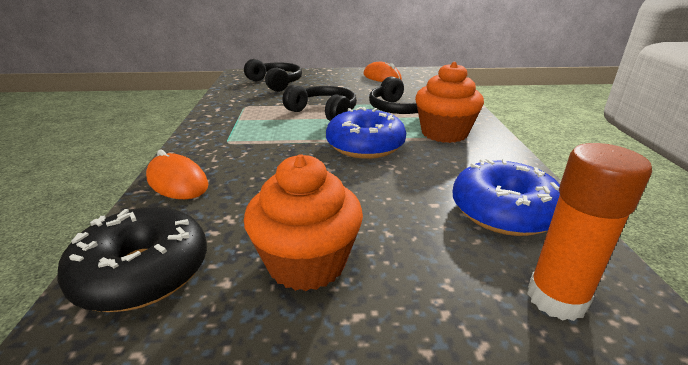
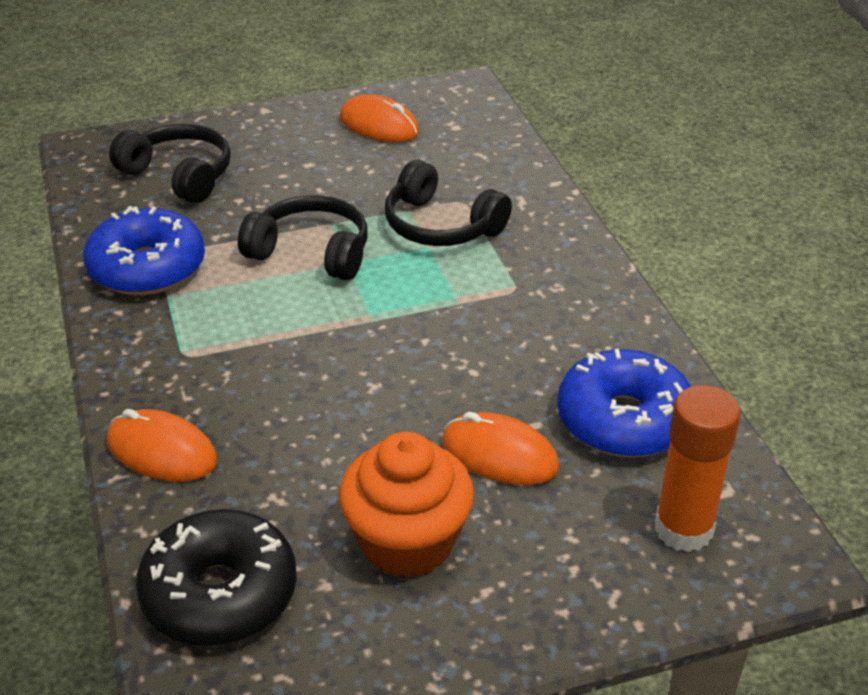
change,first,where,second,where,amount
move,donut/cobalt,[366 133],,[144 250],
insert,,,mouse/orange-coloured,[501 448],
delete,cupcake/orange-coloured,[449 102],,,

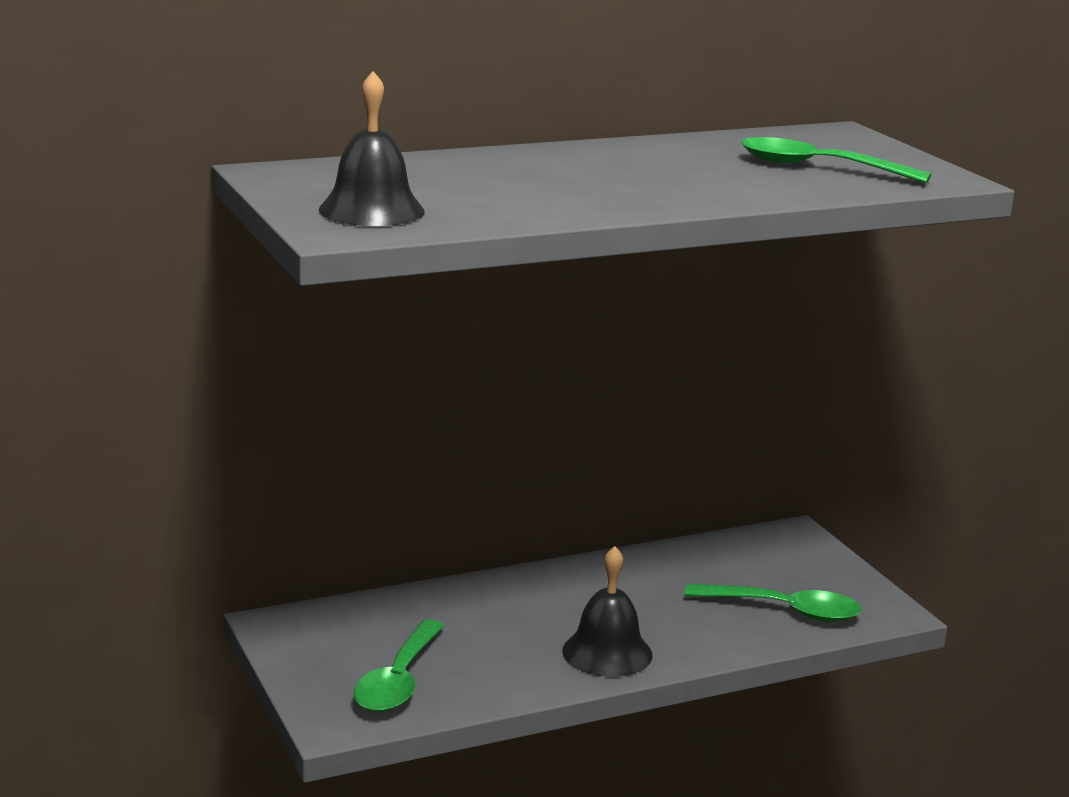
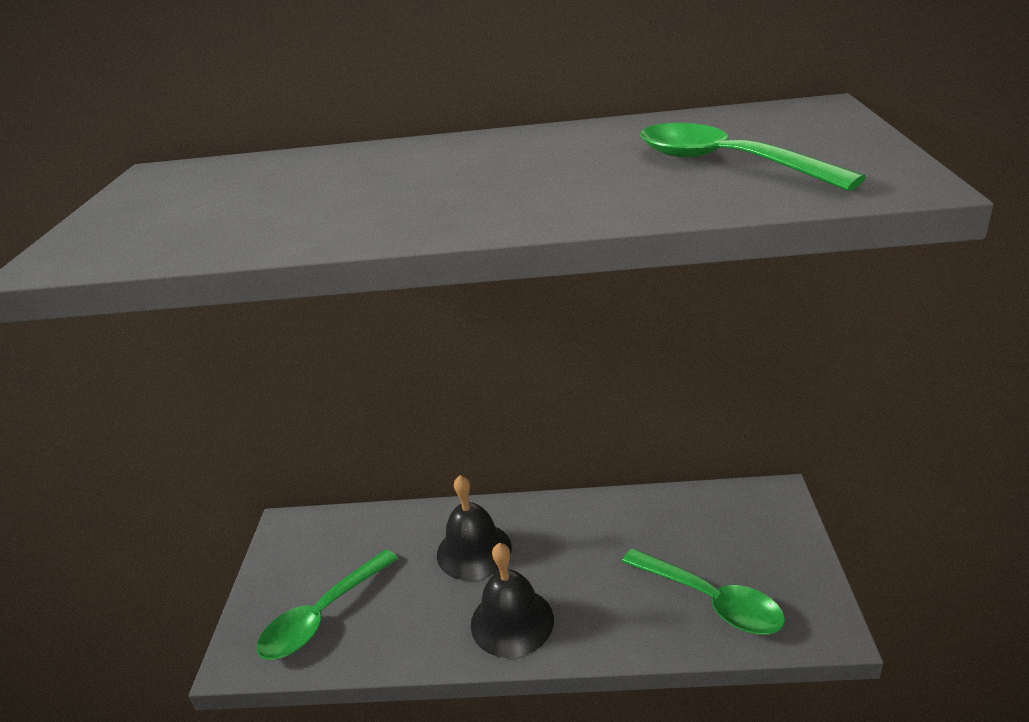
change,first,where,second,where,amount
move,bell/ebony,[372 148],,[474 528],

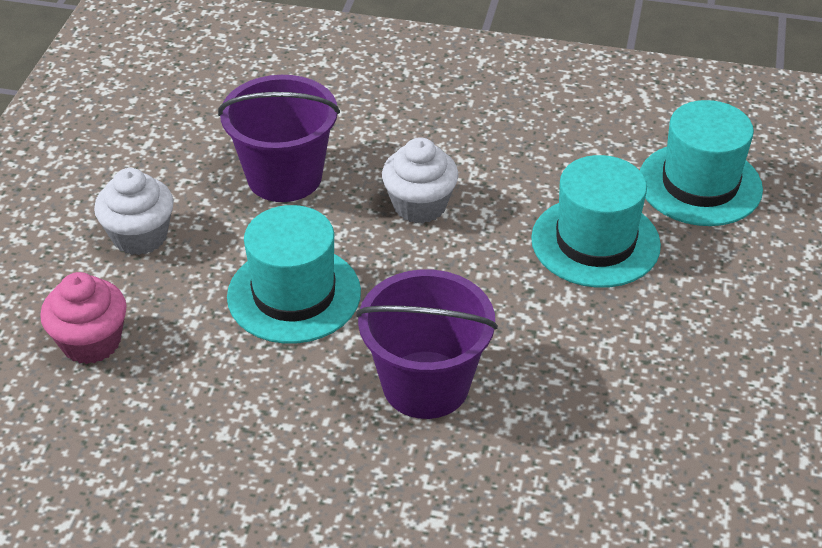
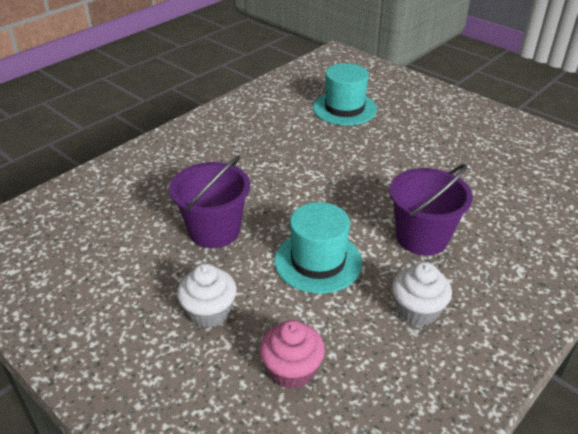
change,first,where,second,where,amount
move,cupcake/snow-white,[420 180],,[422 294],
delete,top hat/teal,[596 221],,,

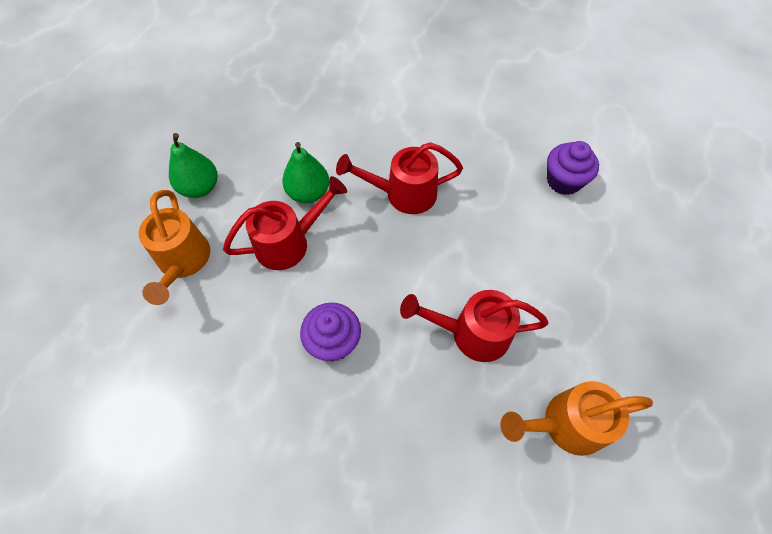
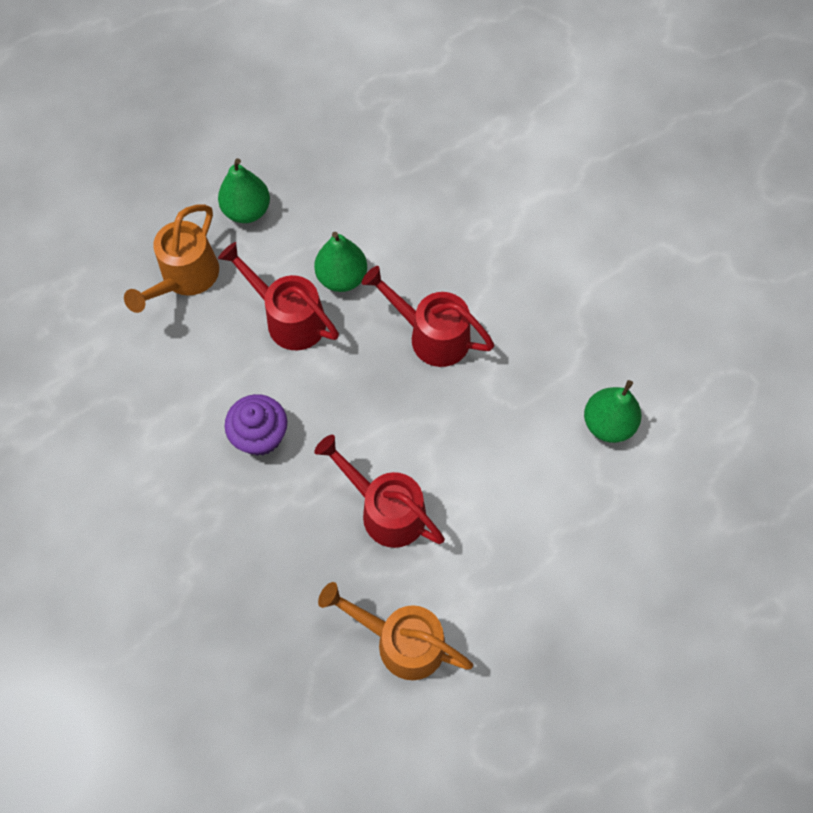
change,first,where,second,where,amount
rotate,watering can/crimson,[285 223],,[278 296],150 degrees counterclockwise
replace,cupcake/purple,[573 168],pear fruit/green,[612 411],

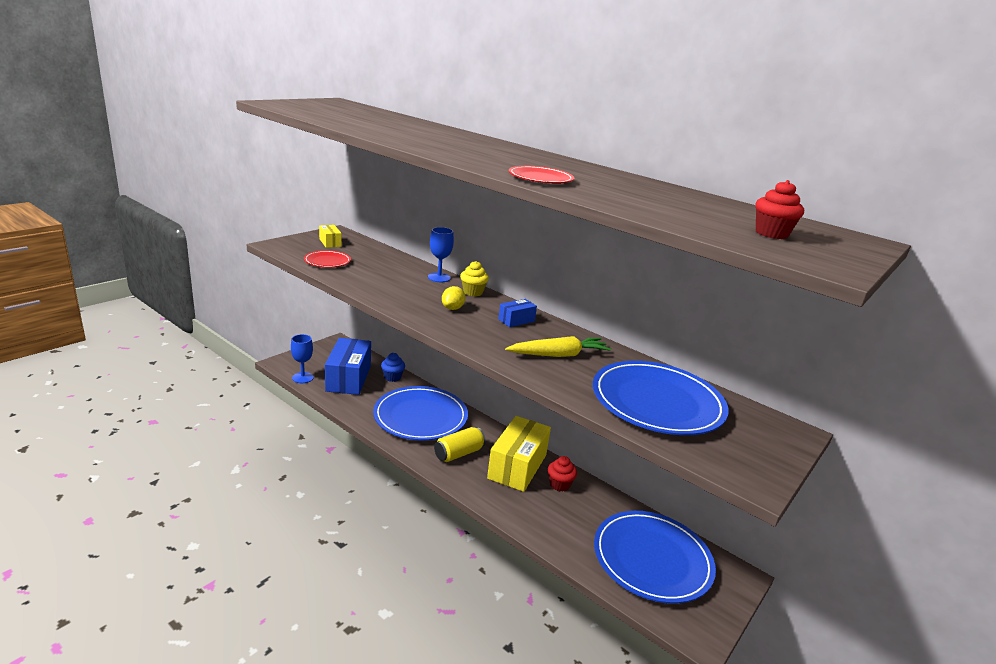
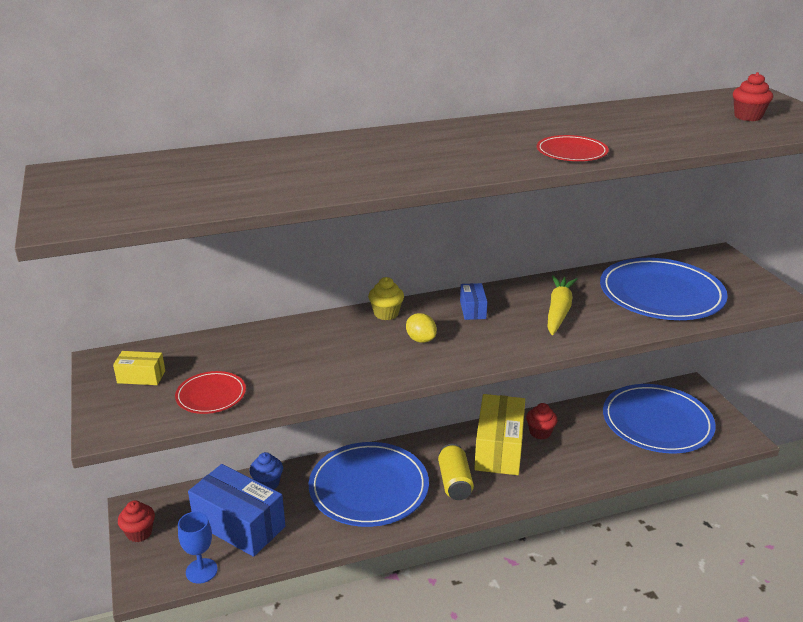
change,first,where,second,where,amount
insert,,,cupcake/crimson,[136 521],
rotate,package/yellow,[519 454],,[499 434],45 degrees clockwise
delete,goblet/cobalt,[441 254],,,

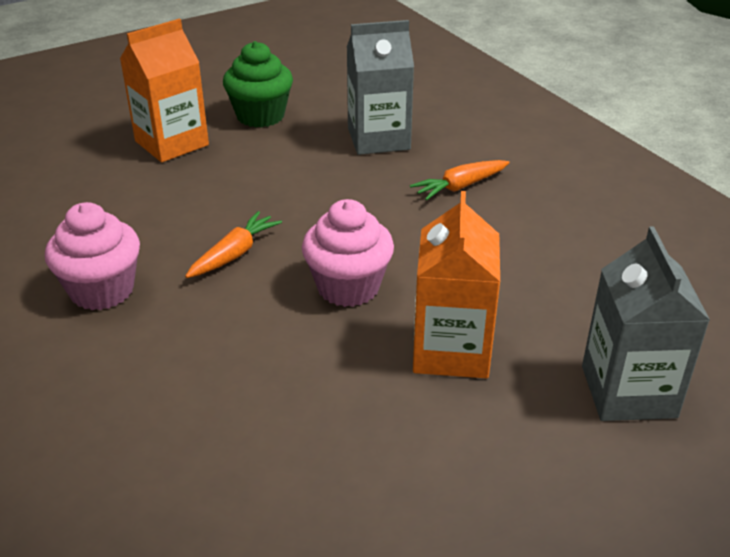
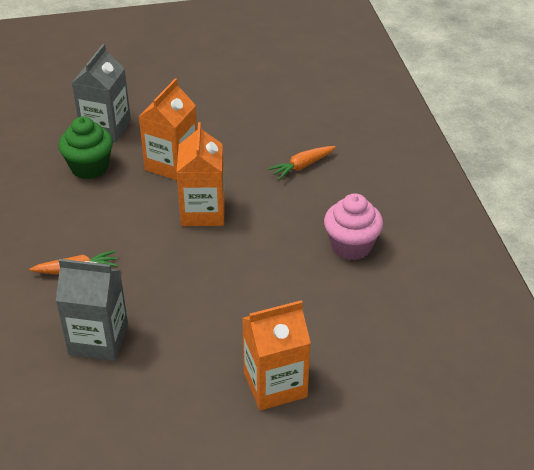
change,first,where,second,where,amount
move,cupcake/green,[258 84],,[85 148],
replace,cupcake/pink,[348 253],juice carton/orange-coloured,[201 174],
move,root vegetable/orange-coloured,[233 244],,[302 163],

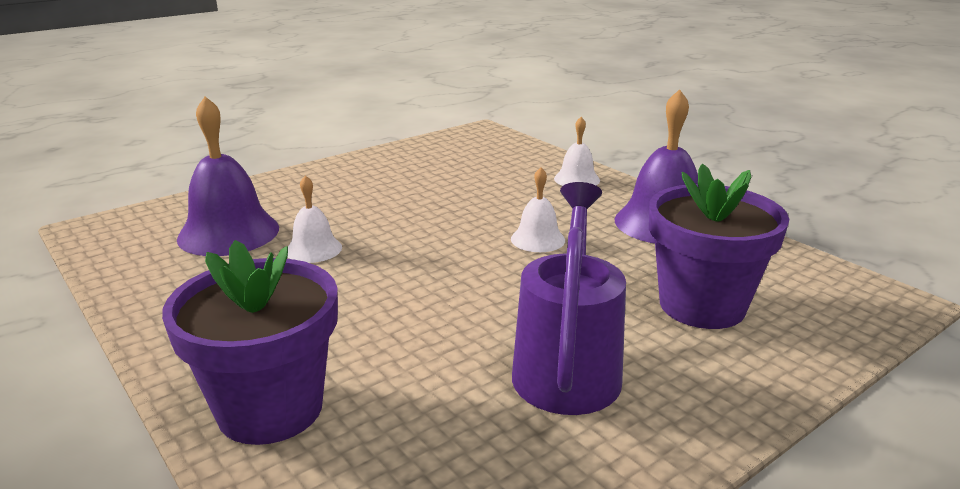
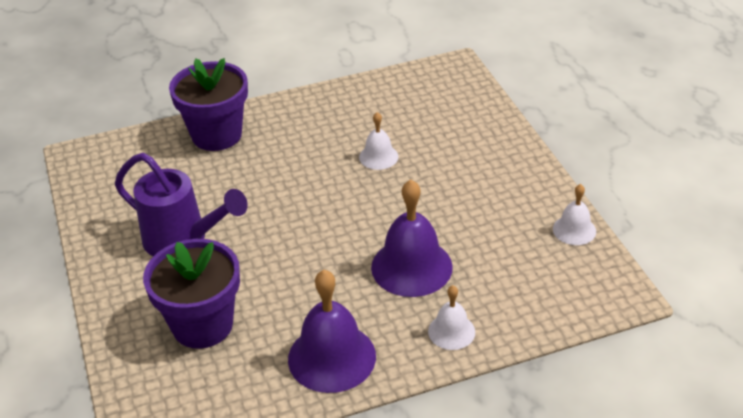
change,first,where,second,where,amount
move,bell/purple,[228 176],,[412 238],
move,bell/snow-white,[538 209],,[574 214],

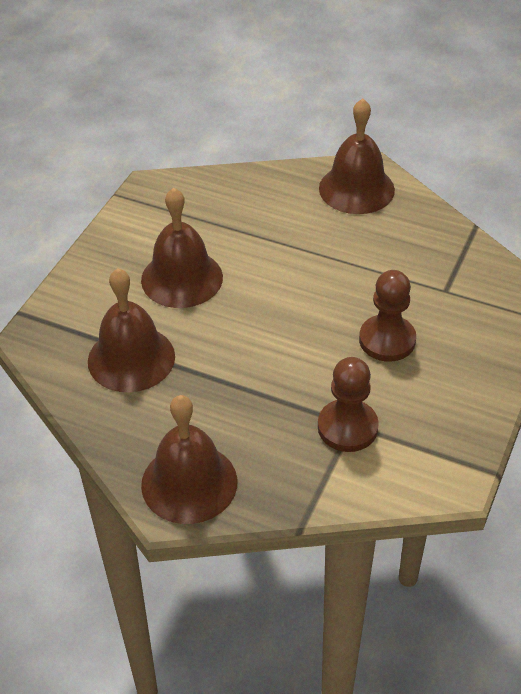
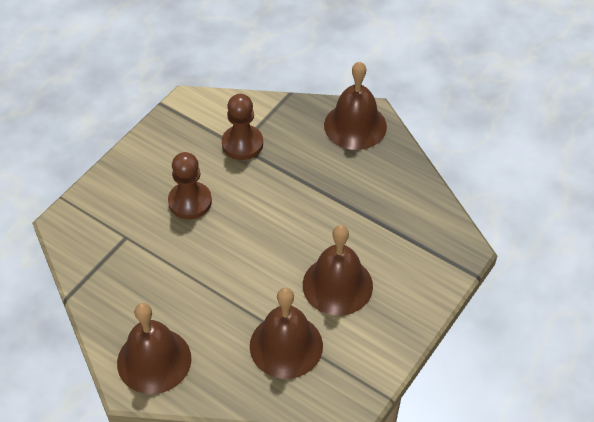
change,first,where,second,where,amount
move,bell/russet,[131 330],,[286 333],

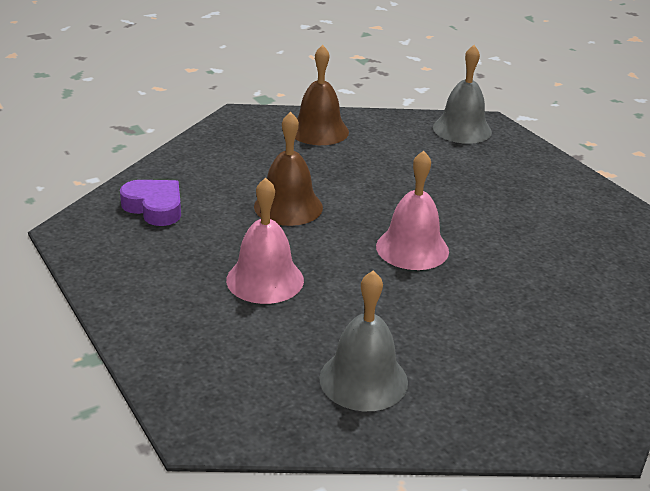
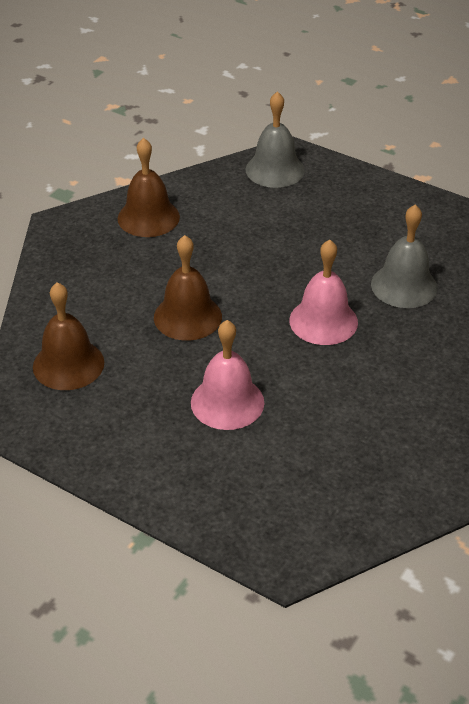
change,first,where,second,where,amount
replace,love heart/purple,[150 203],bell/russet,[68 336],
move,bell/gray,[363 341],,[404 256],

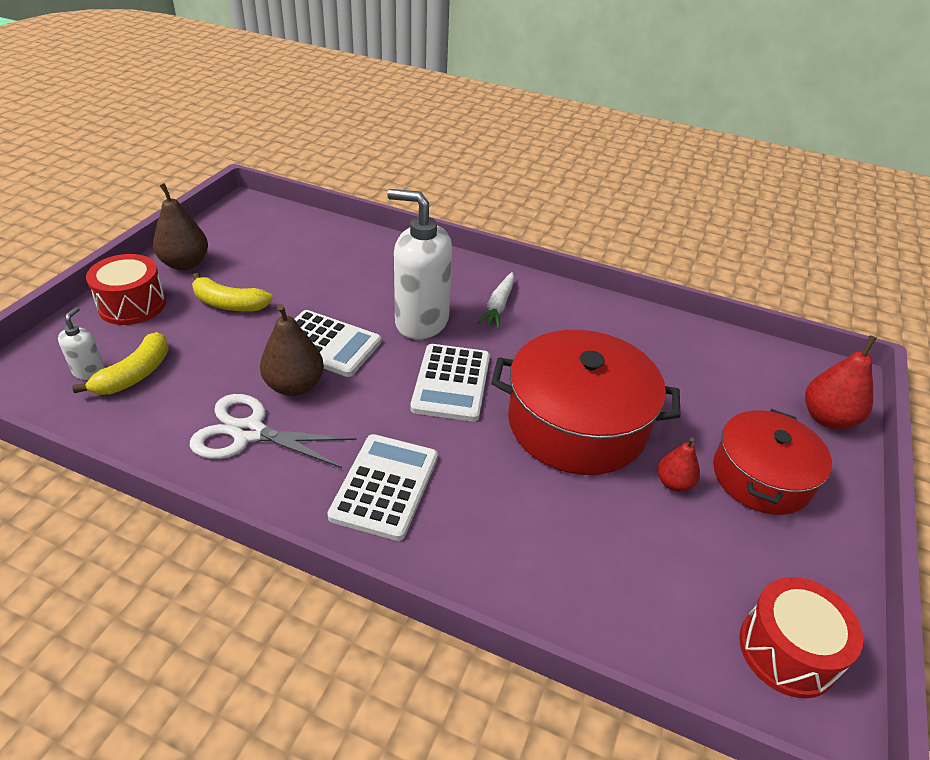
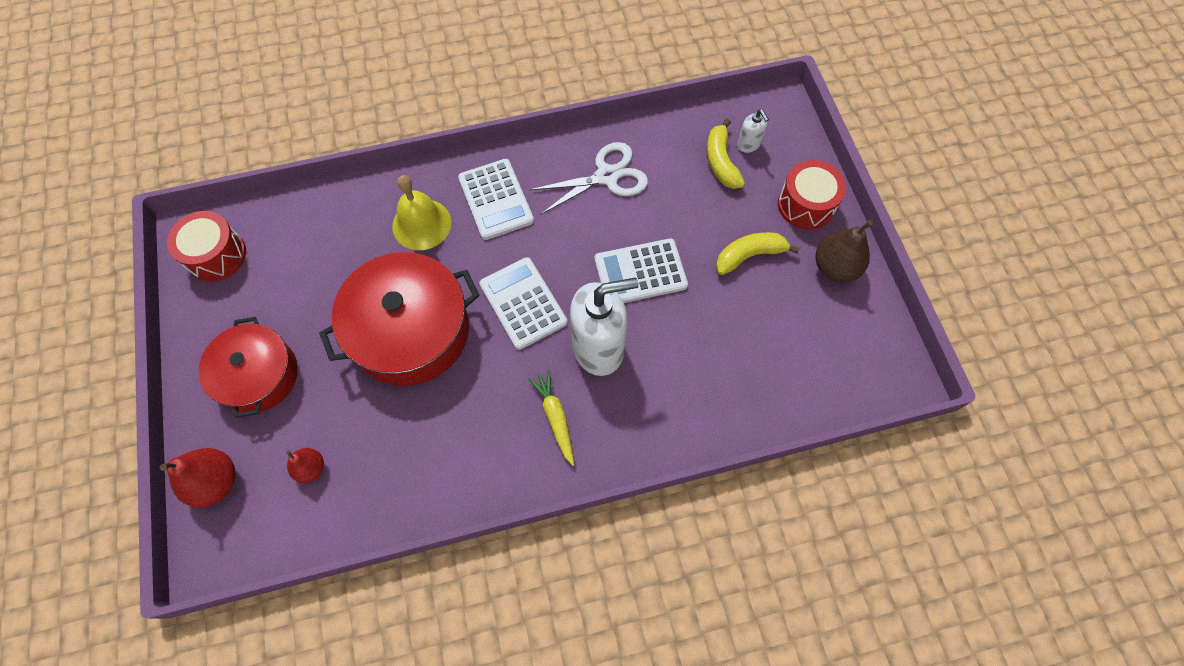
change,first,where,second,where,amount
move,pear fruit/crimson,[679 464],,[305 465],
insert,,,bell/yellow,[421 212],
recolor,root vegetable/snow-white,[495 300],root vegetable/yellow,[551 418],
delete,pear fruit/russet,[292 350],,,

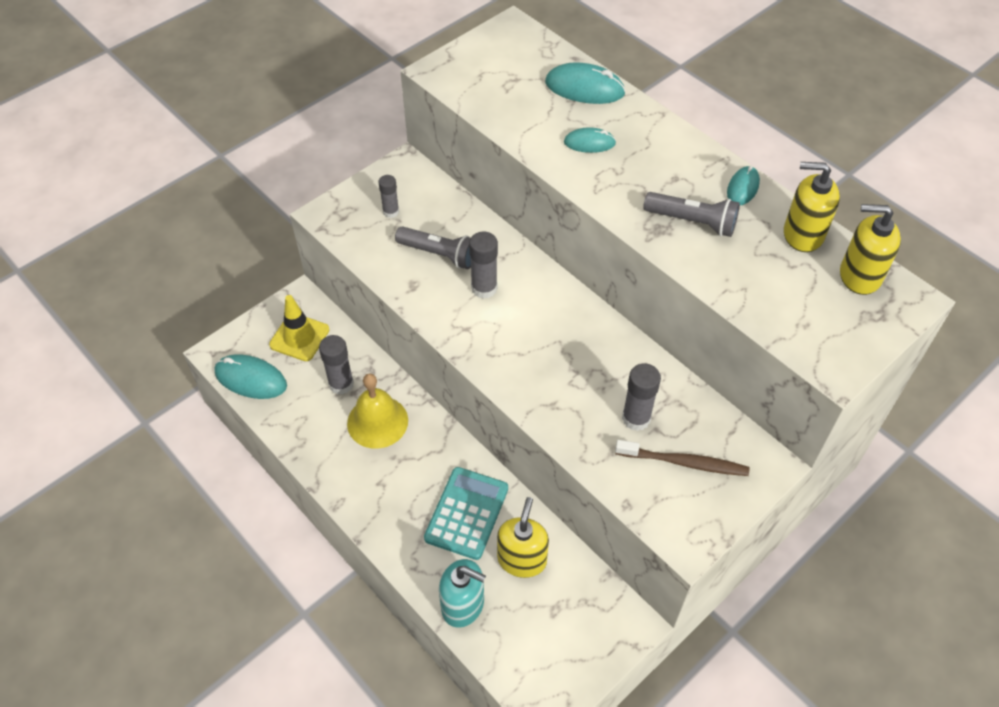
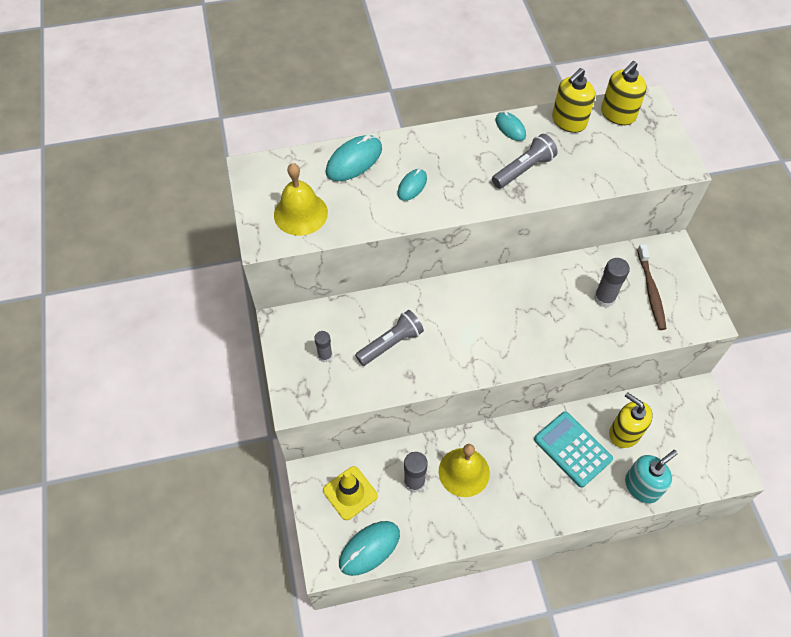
change,first,where,second,where,amount
insert,,,bell/yellow,[301 199],
rotate,tooth brush/russet,[682 458],,[651 287],135 degrees clockwise
delete,glue stick/gray,[483 265],,,

